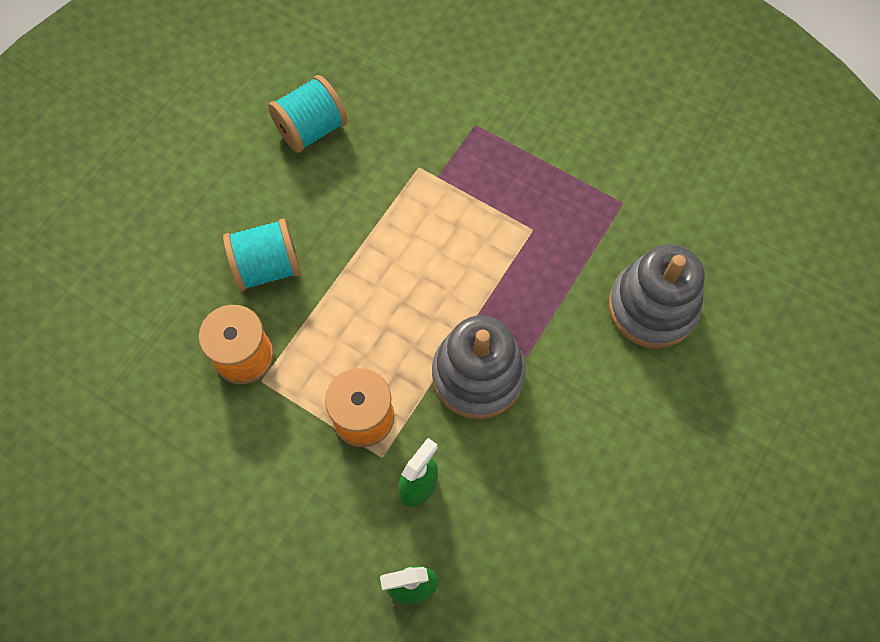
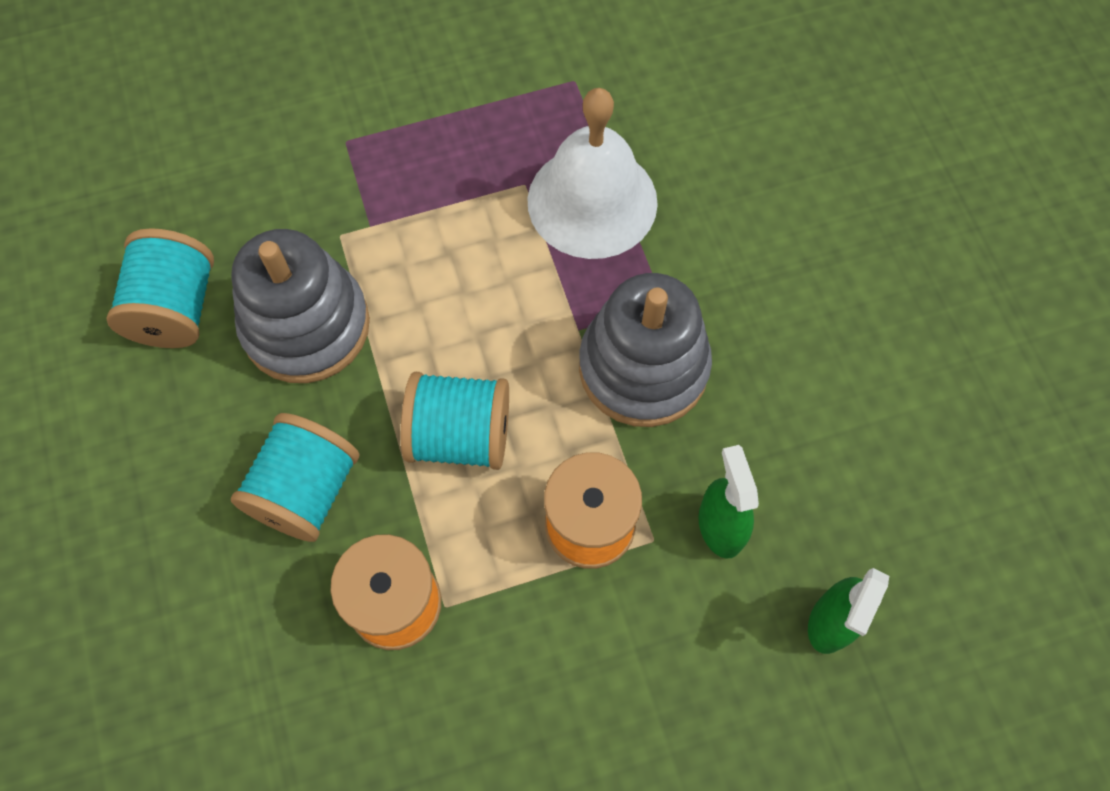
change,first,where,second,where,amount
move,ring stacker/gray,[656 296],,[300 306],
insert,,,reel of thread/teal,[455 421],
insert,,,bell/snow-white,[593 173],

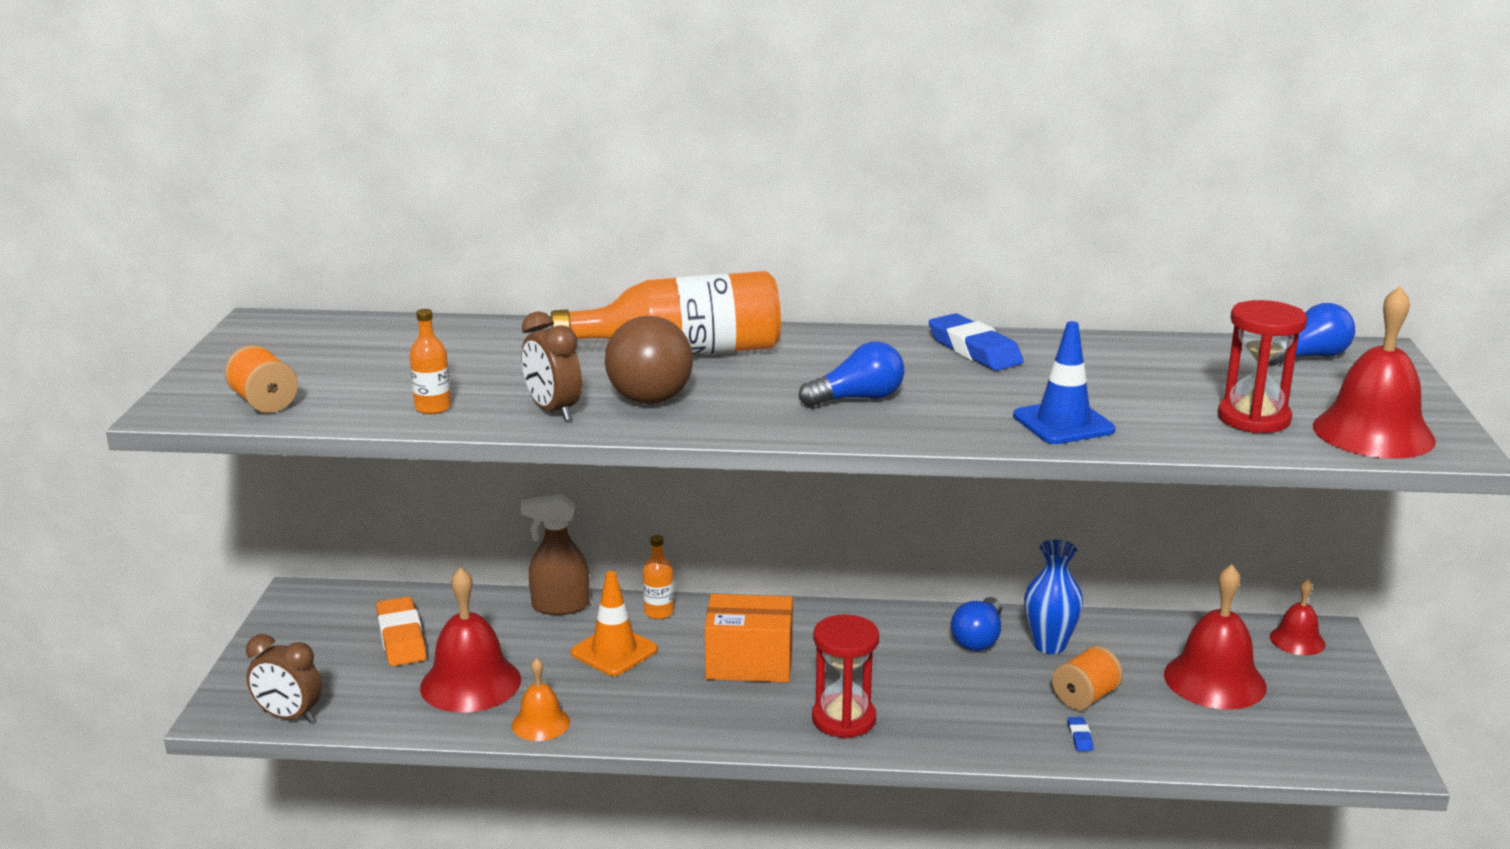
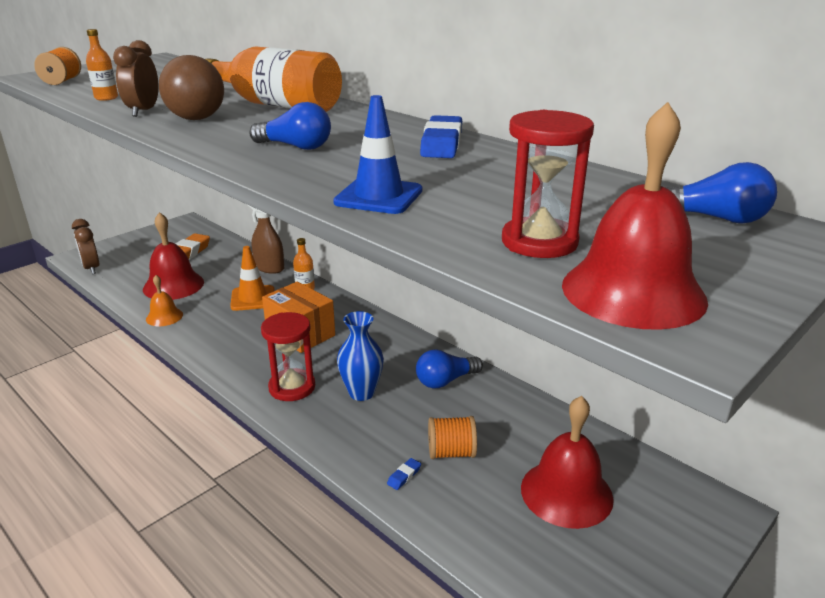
change,first,where,second,where,amount
move,flower vase/cobalt,[1053 597],,[360 356],
delete,bell/crimson,[1298 617],,,

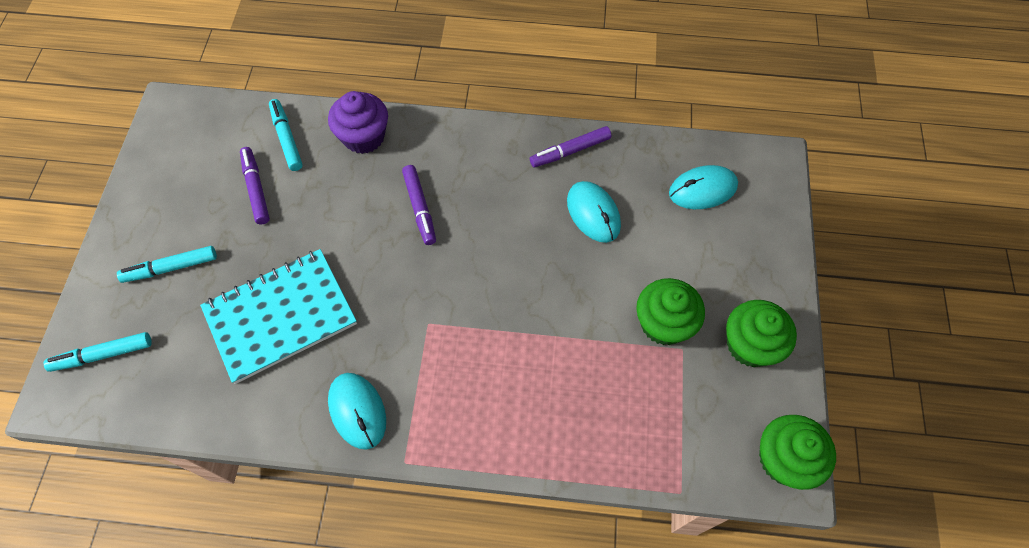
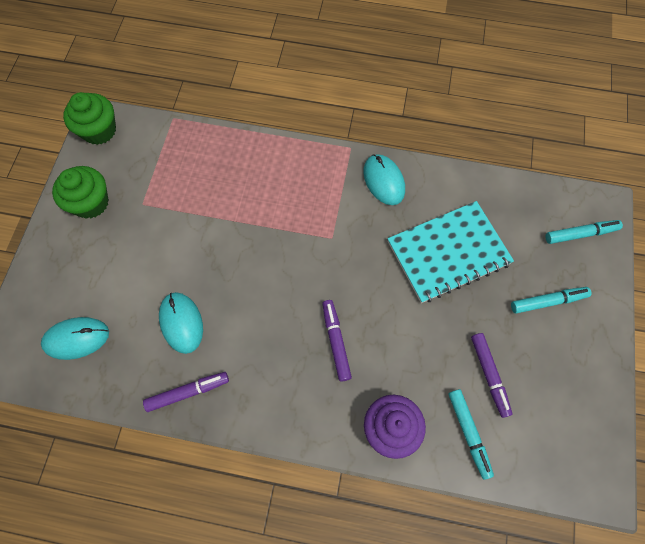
change,first,where,second,where,amount
delete,cupcake/green,[670 311],,,

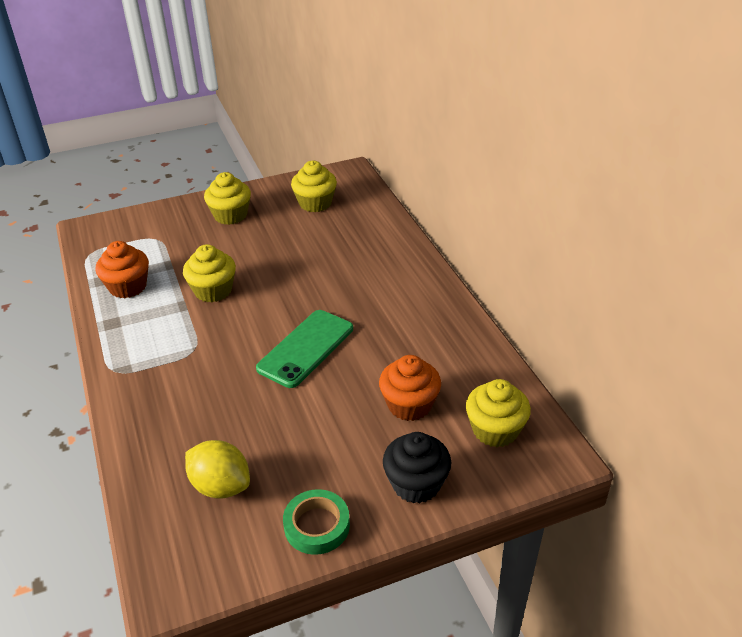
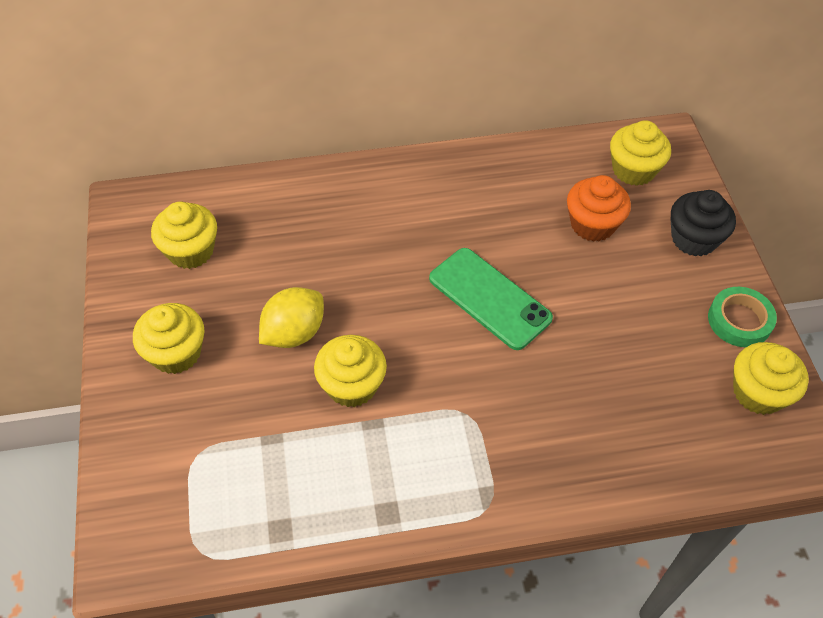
change,first,where,second,where,amount
move,lemon/yellow,[217 469],,[291 317],
insert,,,cupcake/yellow,[771 378],
delete,cupcake/orange-coloured,[122 269],,,

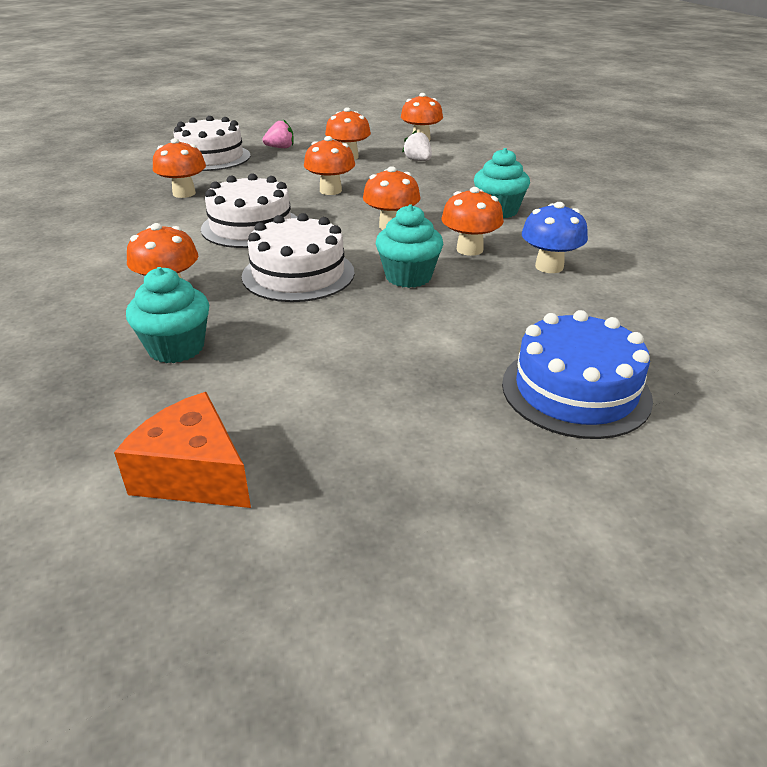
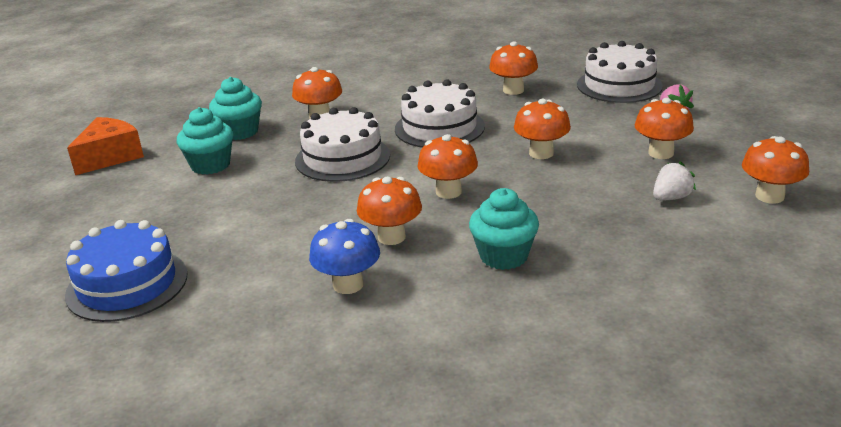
change,first,where,second,where,amount
move,cupcake/teal,[409 246],,[205 141],

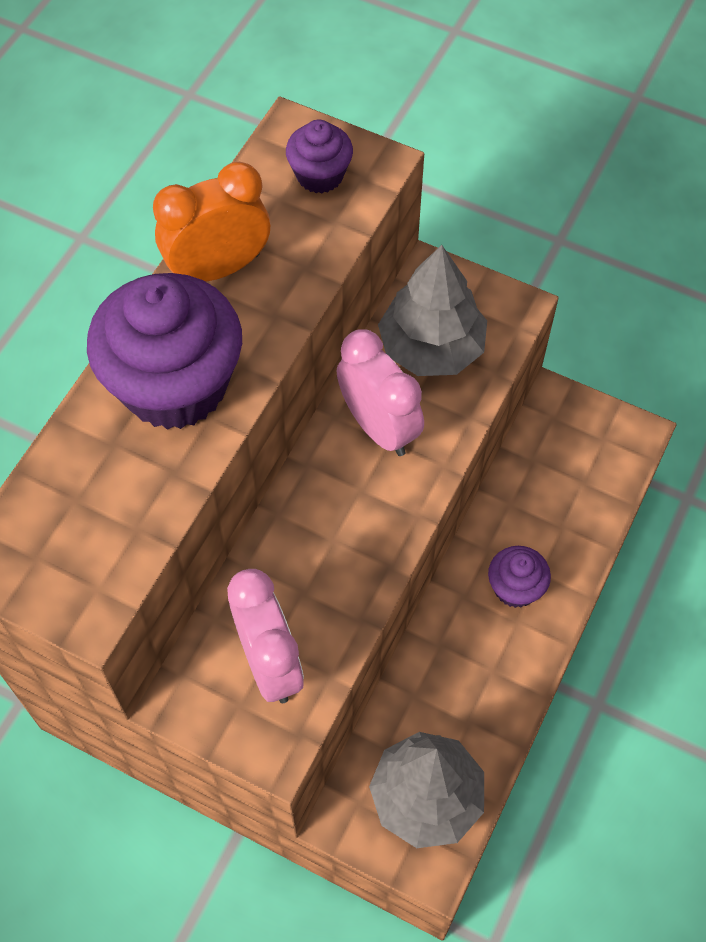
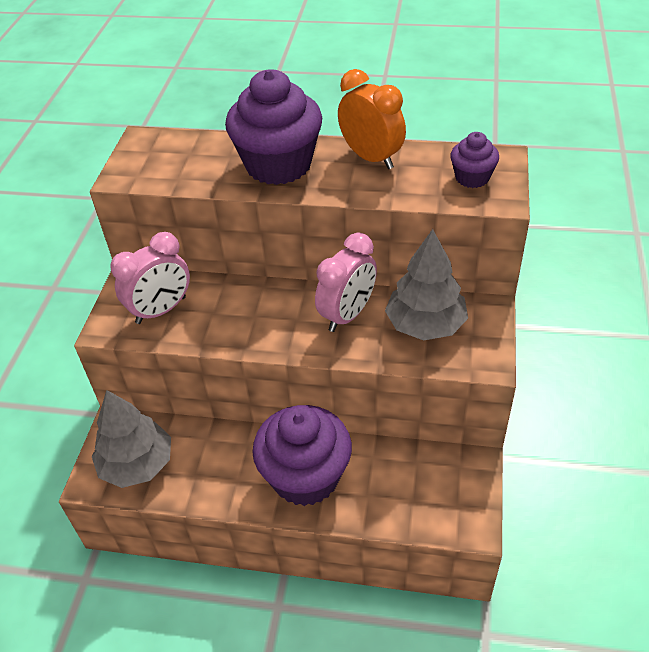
change,first,where,second,where,amount
resize,cupcake/purple,[519 577],,[302 455],x2.04

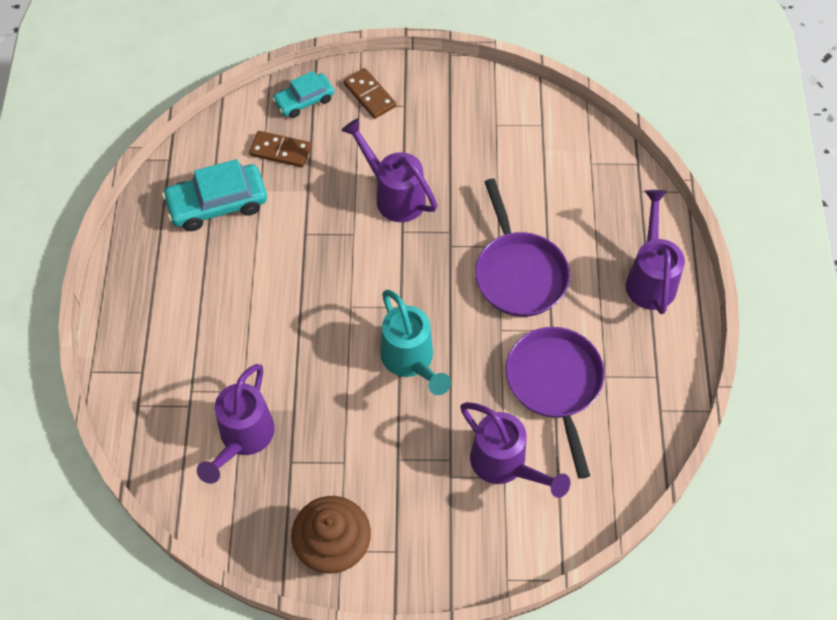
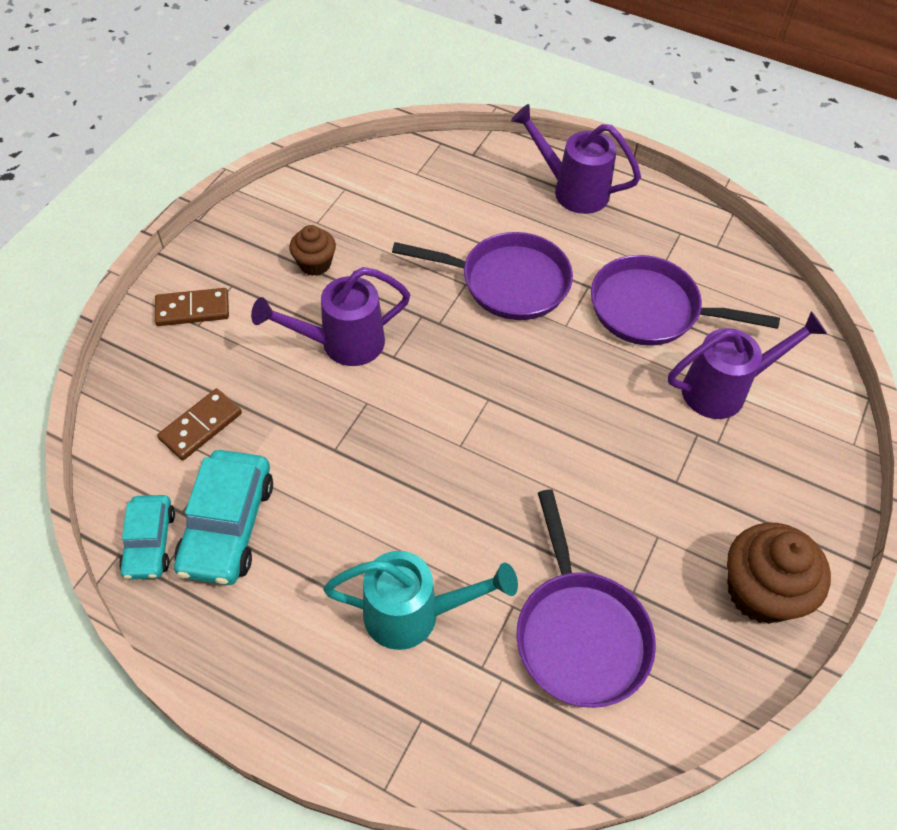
change,first,where,second,where,amount
move,automobile/teal,[303 94],,[147 537],
insert,,,cupcake/russet,[313 250],
move,watering can/teal,[415 342],,[420 600],
replace,watering can/purple,[236 424],pan/purple,[586 598],

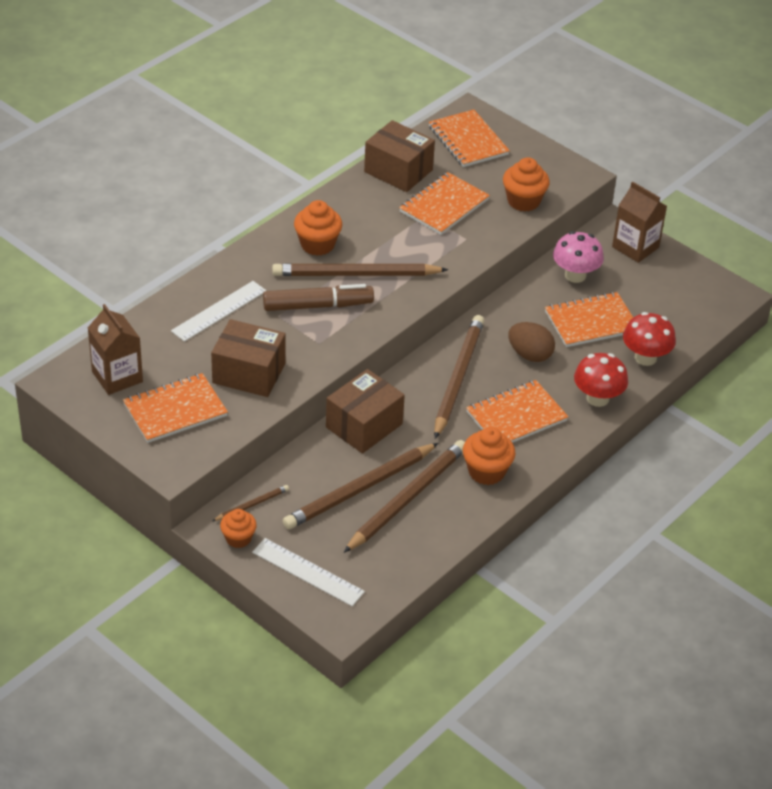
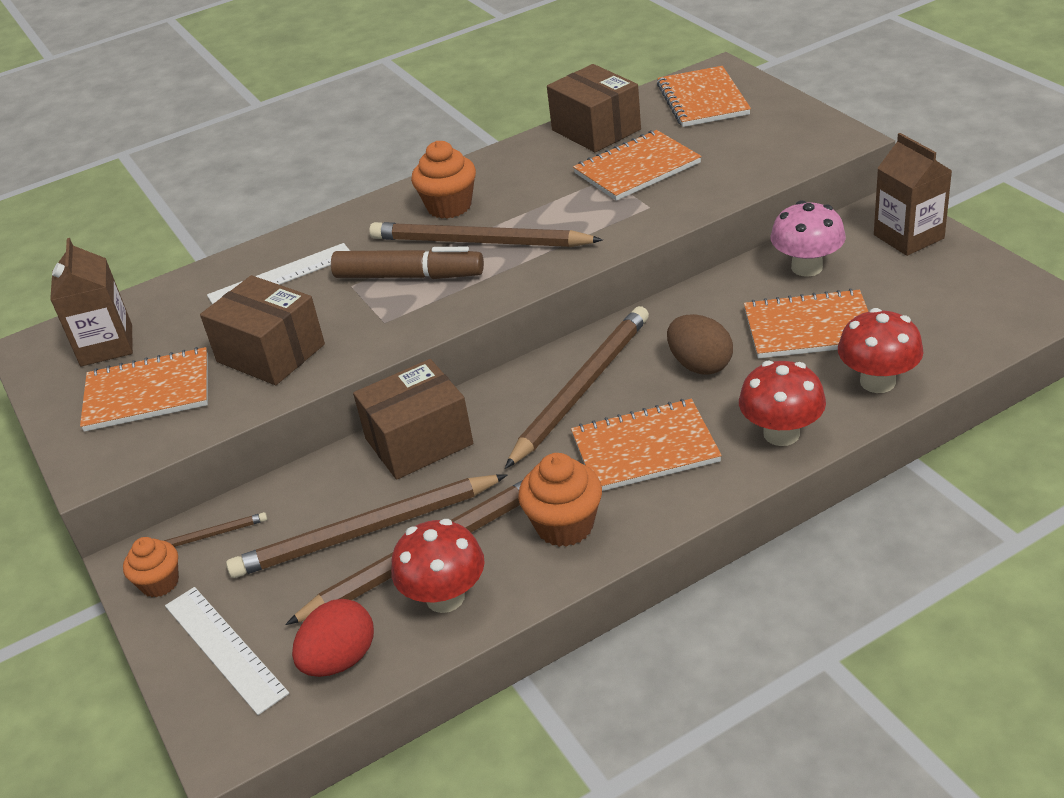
change,first,where,second,where,amount
insert,,,toy egg/crimson,[333 638],
insert,,,mushroom/crimson,[438 566],
delete,cupcake/orange-coloured,[526 184],,,

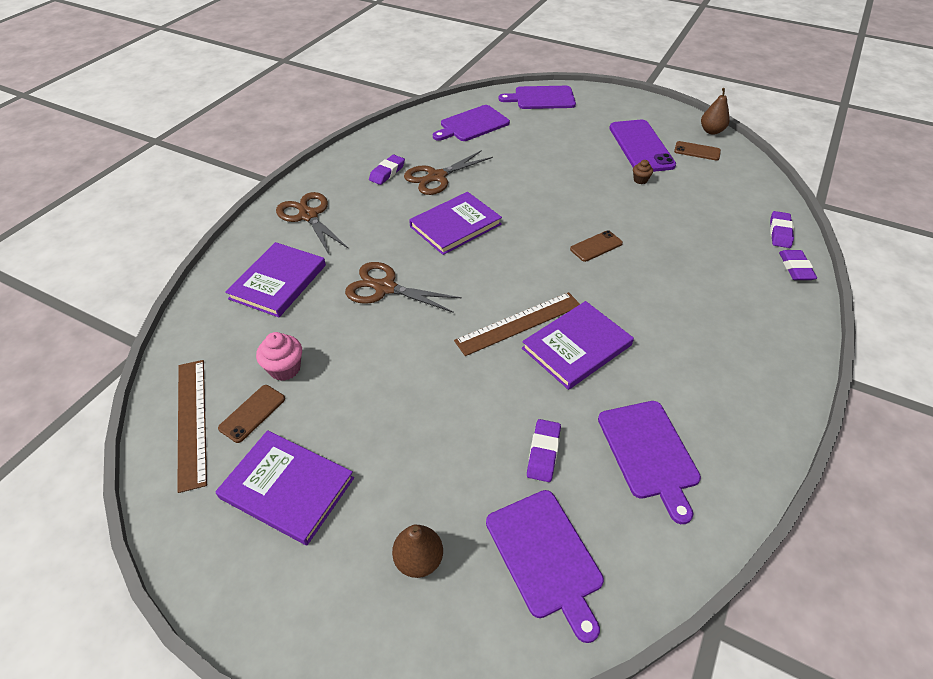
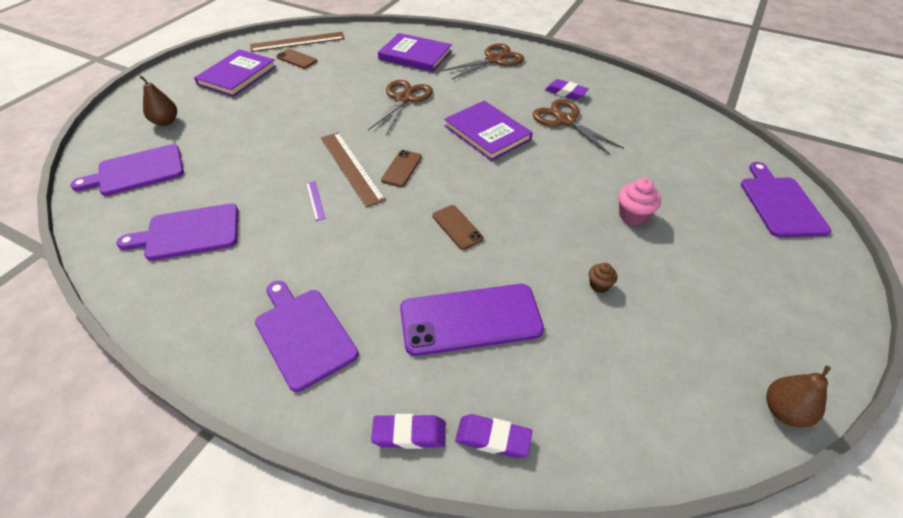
change,first,where,second,where,amount
move,chopping board/purple,[471 123],,[307 336],
replace,hardcover/purple,[578 345],measuring stick/purple,[316 201],
move,smartphone/russet,[697 151],,[401 168],
move,smartphone/purple,[642 146],,[472 320],
move,cupcake/pink,[279 356],,[639 201],
delete,pencil eraser/purple,[544 450],,,

